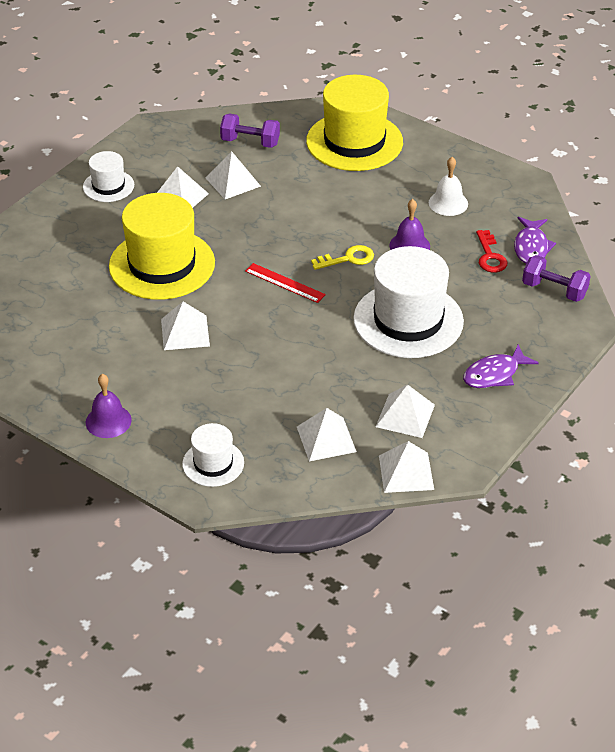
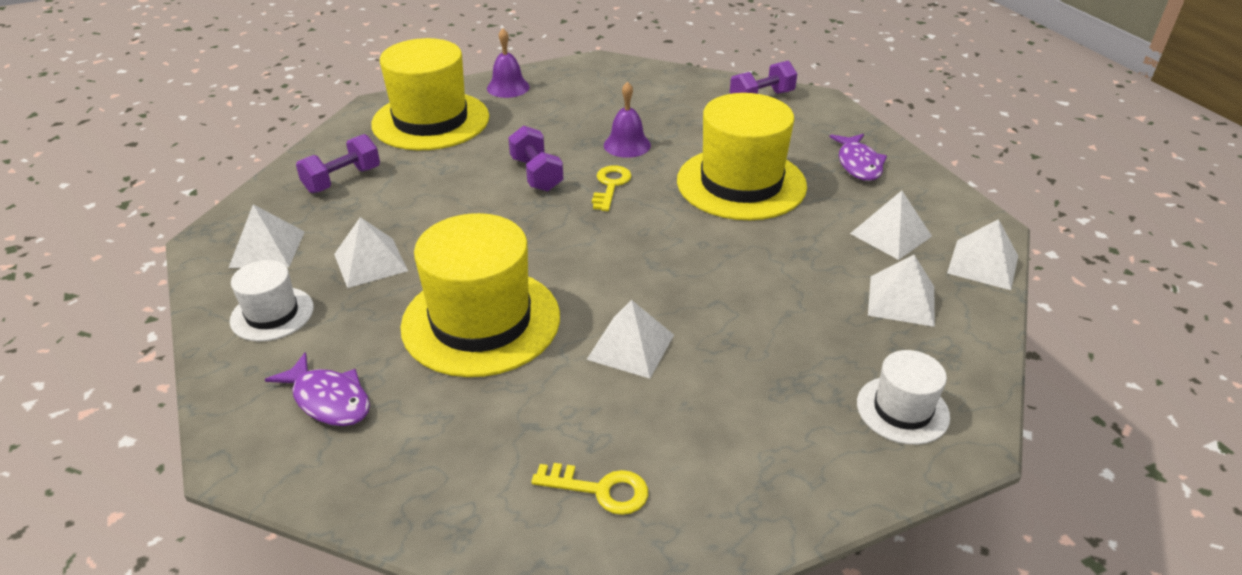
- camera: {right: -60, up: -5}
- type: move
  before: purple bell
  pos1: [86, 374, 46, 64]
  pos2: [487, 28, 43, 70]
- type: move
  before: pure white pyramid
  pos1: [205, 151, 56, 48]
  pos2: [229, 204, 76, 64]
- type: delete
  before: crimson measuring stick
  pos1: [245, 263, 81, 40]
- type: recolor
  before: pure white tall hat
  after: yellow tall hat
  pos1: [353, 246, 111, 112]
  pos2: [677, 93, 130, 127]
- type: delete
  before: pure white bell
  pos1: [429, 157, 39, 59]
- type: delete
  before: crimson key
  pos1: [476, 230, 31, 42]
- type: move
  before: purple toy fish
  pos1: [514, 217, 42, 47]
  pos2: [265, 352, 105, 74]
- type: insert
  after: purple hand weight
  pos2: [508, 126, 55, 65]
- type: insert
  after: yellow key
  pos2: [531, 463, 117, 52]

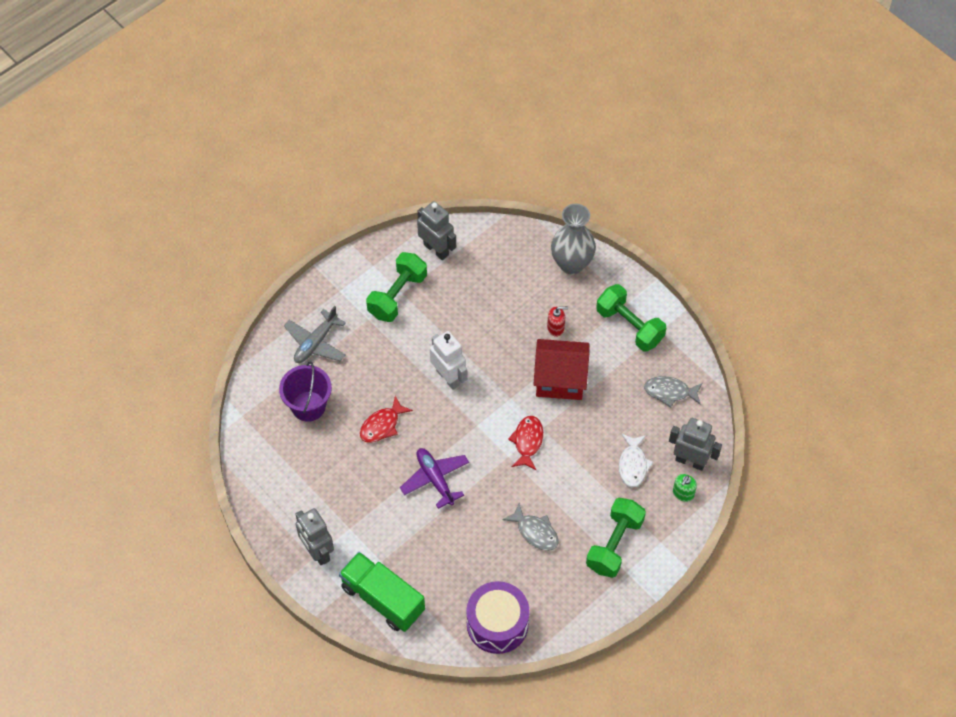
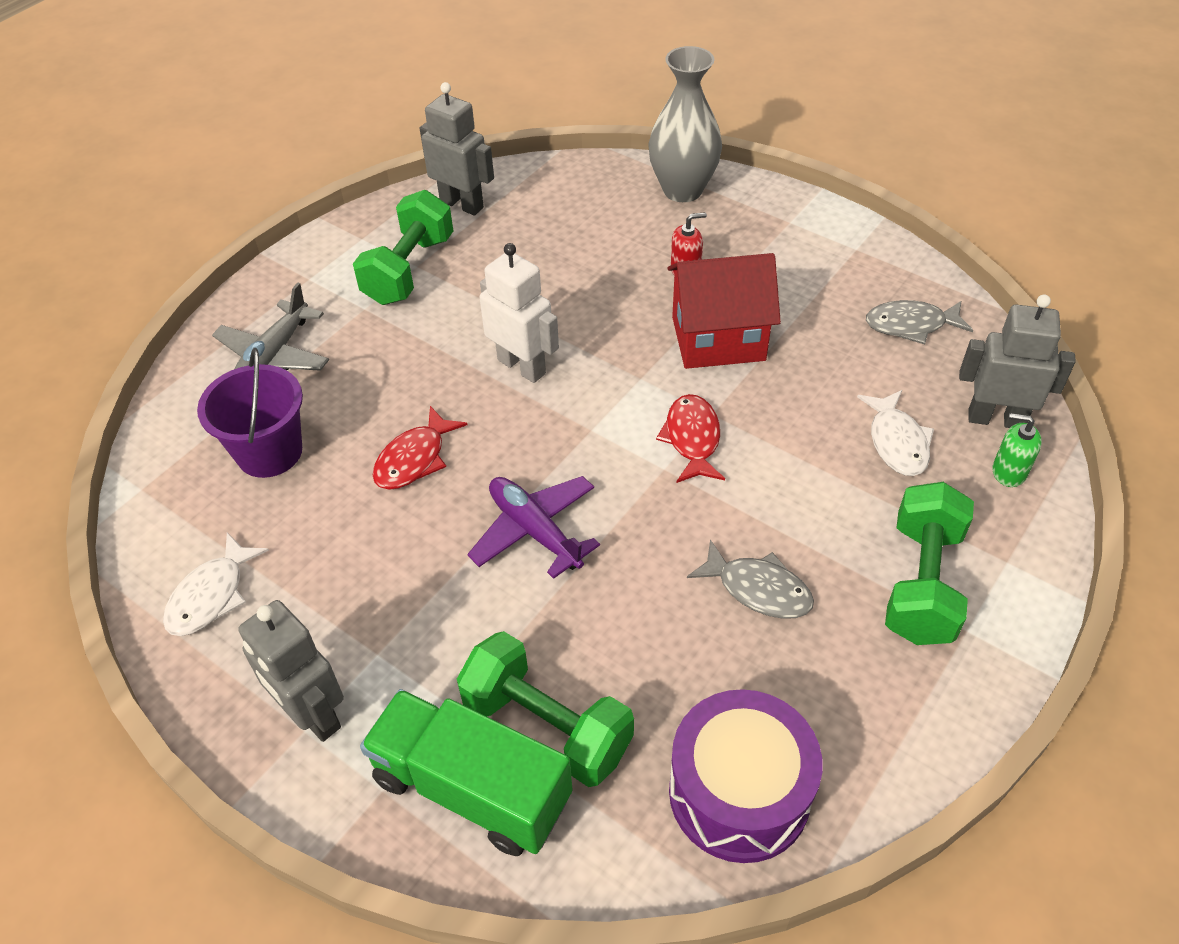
- camera: {right: -10, up: -10}
- type: move
  before: emerald hand weight
  pos1: [596, 284, 70, 67]
  pos2: [457, 631, 177, 156]
- type: rotate
  before: emerald soap dispenser
  pos1: [673, 474, 24, 28]
  pos2: [993, 413, 49, 74]
  turn: 90
- type: insert
  after: pure white toy fish
  pos2: [163, 533, 106, 103]

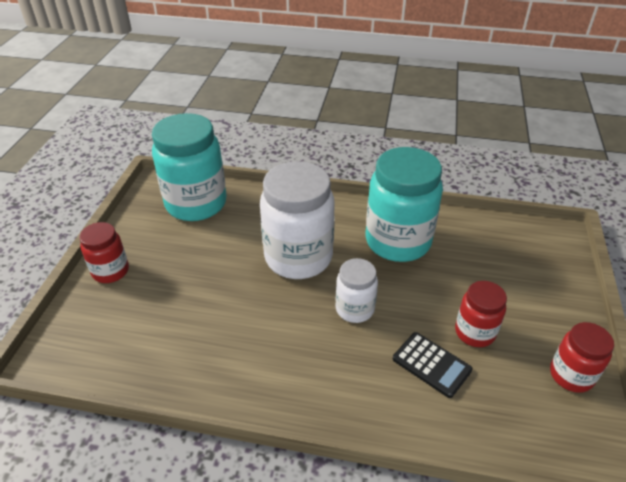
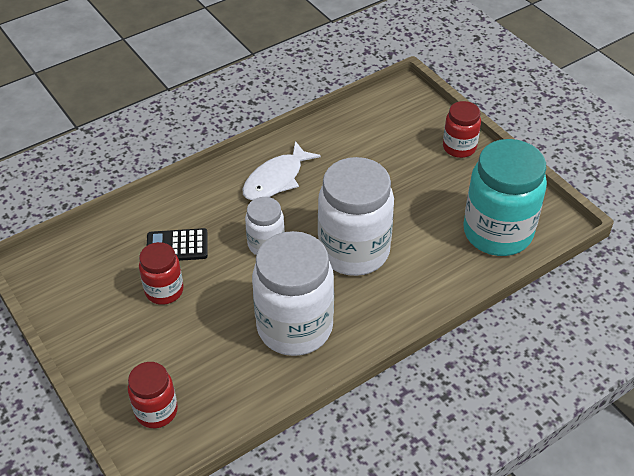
- camera: {right: 135, up: 5}
- type: recolor
  before: turquoise jam jar
  after: pure white jam jar
  pos1: [366, 147, 77, 115]
  pos2: [252, 231, 82, 125]
- type: move
  before: crimson jam jar
  pos1: [550, 322, 64, 71]
  pos2: [128, 362, 50, 66]
- type: insert
  after: pure white toy fish
  pos2: [243, 141, 78, 59]

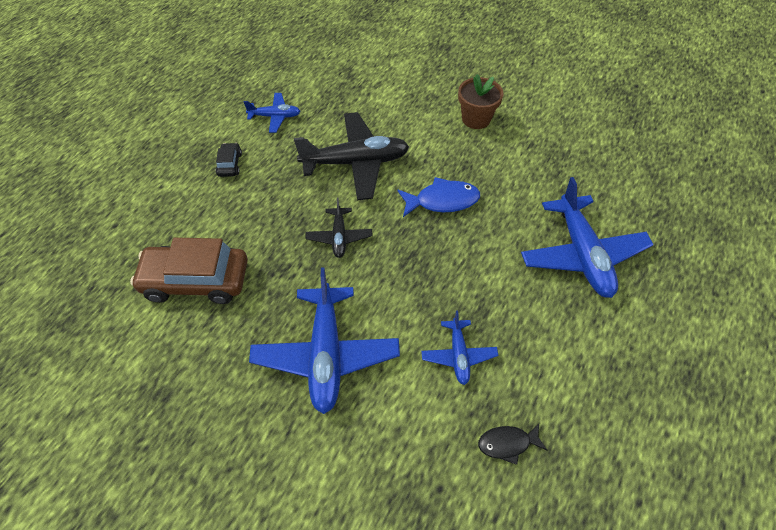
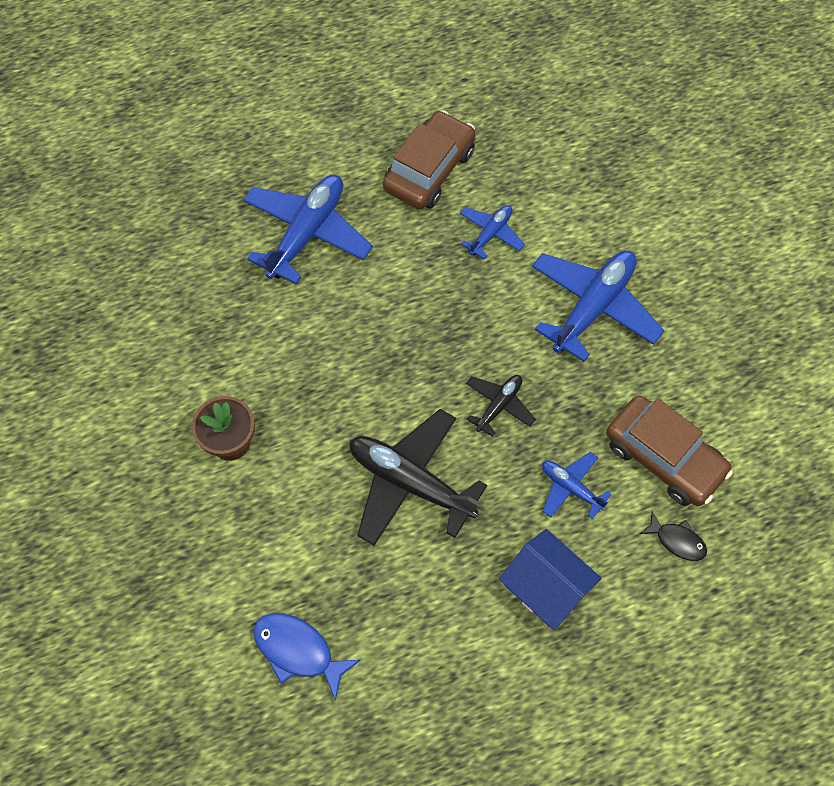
- camera: {right: -140, up: 10}
- type: replace
  before: ebony toy car
  after: cobalt house
  pos1: [216, 143, 26, 34]
  pos2: [499, 529, 103, 101]
- type: move
  before: cobalt plane
  pos1: [244, 93, 56, 40]
  pos2: [542, 452, 70, 67]
- type: move
  before: cobalt toy fish
  pos1: [397, 177, 83, 40]
  pos2: [254, 613, 106, 88]
- type: move
  before: ebony toy fish
  pos1: [478, 423, 69, 42]
  pos2: [640, 511, 67, 50]
- type: insert
  after: brown toy car
  pos2: [383, 110, 92, 99]

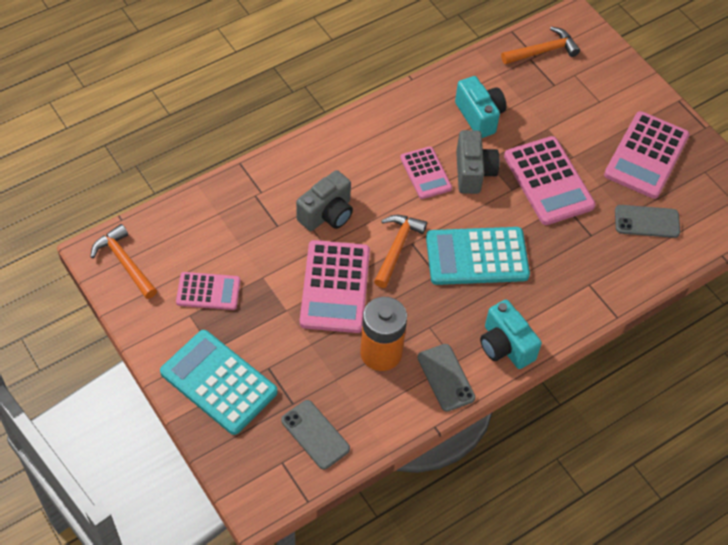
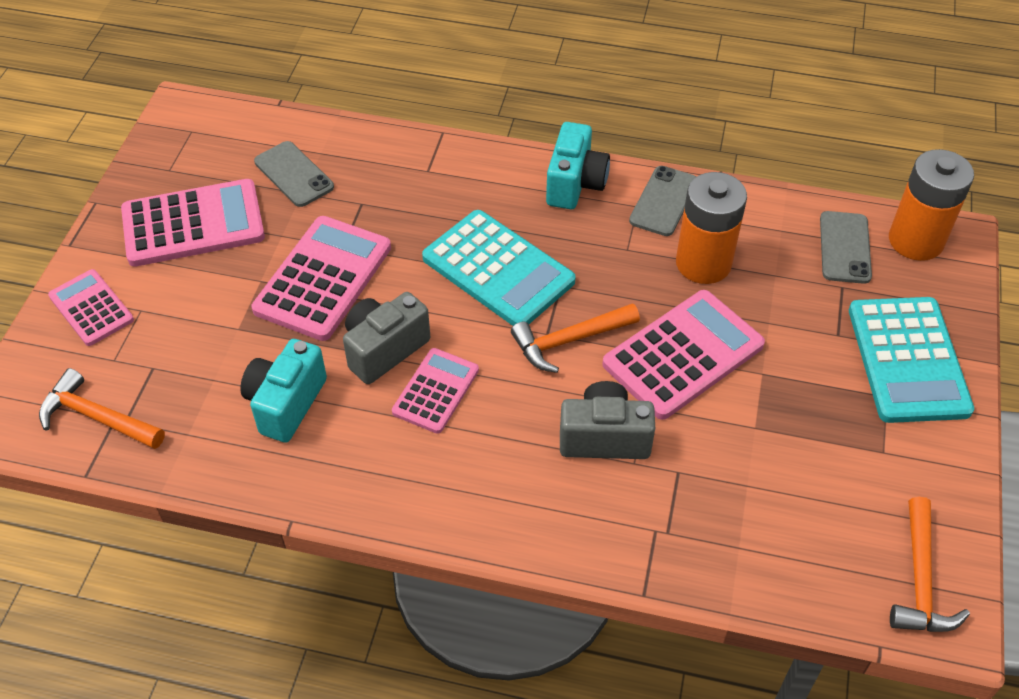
- camera: {right: -130, up: -5}
- type: move
  before: rosy pocket calculator
  pos1: [176, 272, 64, 38]
  pos2: [48, 269, 86, 77]
- type: insert
  after: orange-coloured power cell
  pos2: [889, 149, 85, 112]

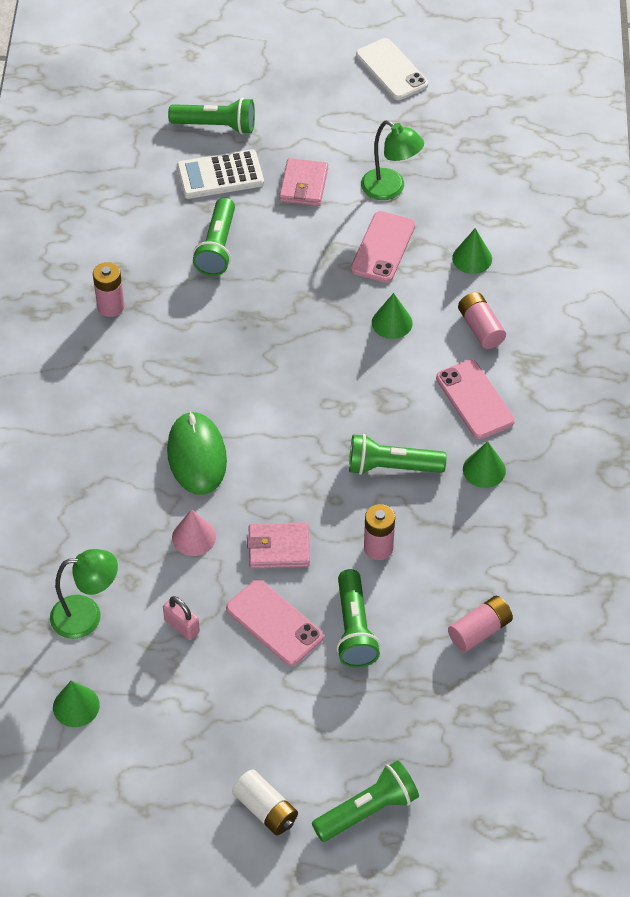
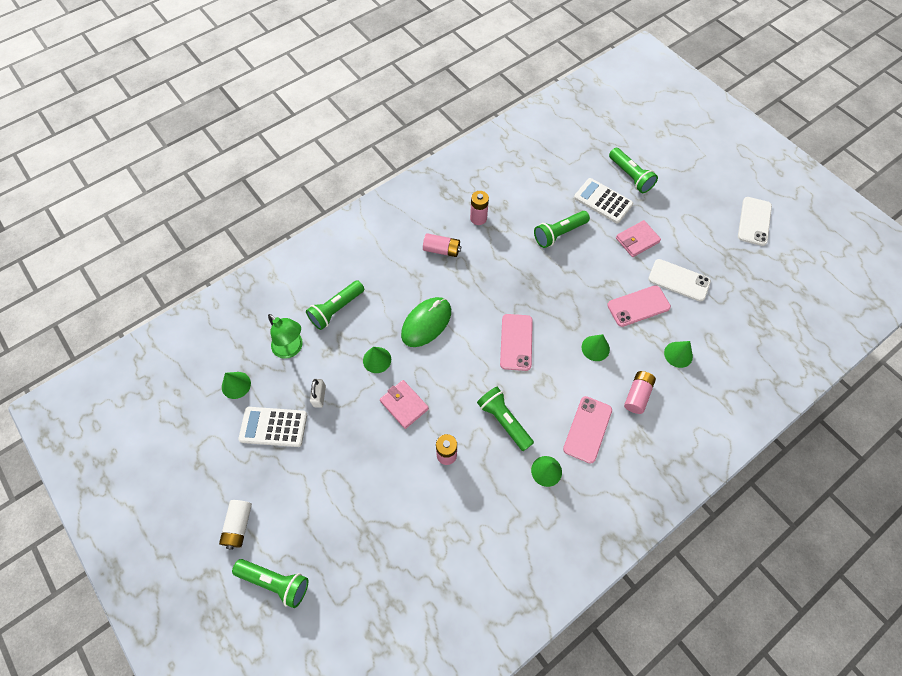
- camera: {right: 50, up: 10}
- type: recolor
  before: rosy small lock
  after: pure white small lock
  pos1: [163, 596, 37, 44]
  pos2: [310, 379, 16, 29]
- type: recolor
  before: rosy solid cone
  after: emerald solid cone
  pos1: [172, 509, 44, 47]
  pos2: [363, 347, 28, 26]
- type: move
  before: rosy phone
  pos1: [226, 580, 97, 86]
  pos2: [500, 314, 33, 57]
- type: move
  before: emerald flashlight
  pos1: [336, 569, 44, 99]
  pos2: [306, 280, 58, 50]
- type: replace
  before: emerald lamp
  after: pure white phone
  pos1: [361, 120, 63, 80]
  pos2: [648, 259, 63, 43]
- type: move
  before: rosy power cell
  pos1: [448, 596, 65, 56]
  pos2: [423, 233, 38, 24]
- type: insert
  after: pure white pocket calculator
  pos2: [238, 407, 69, 40]

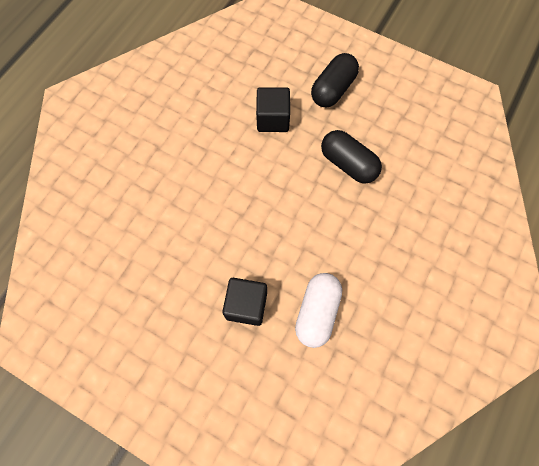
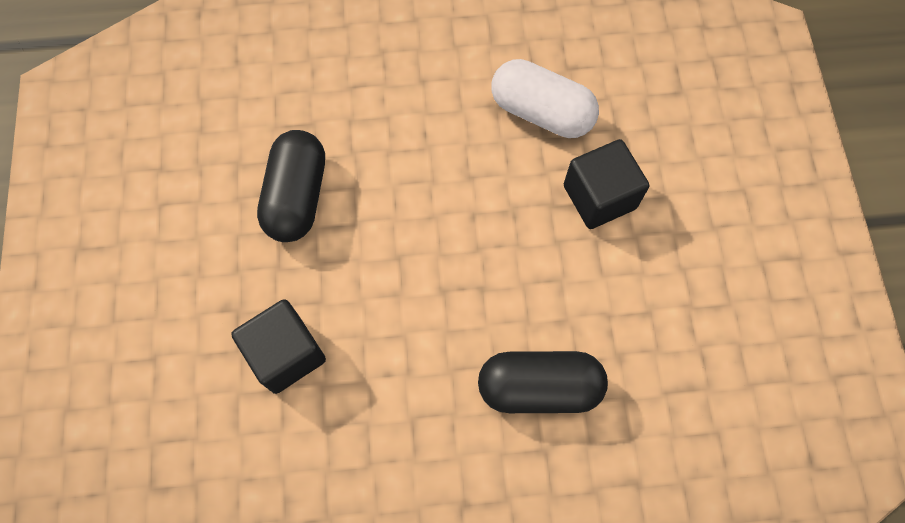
- camera: {right: -125, up: 0}
- type: rotate
  before: pure white capsule
  pos1: [295, 273, 47, 75]
  pos2: [492, 59, 107, 79]
  turn: 45
- type: move
  before: ebony capsule
  pos1: [311, 53, 48, 54]
  pos2: [478, 351, 130, 62]

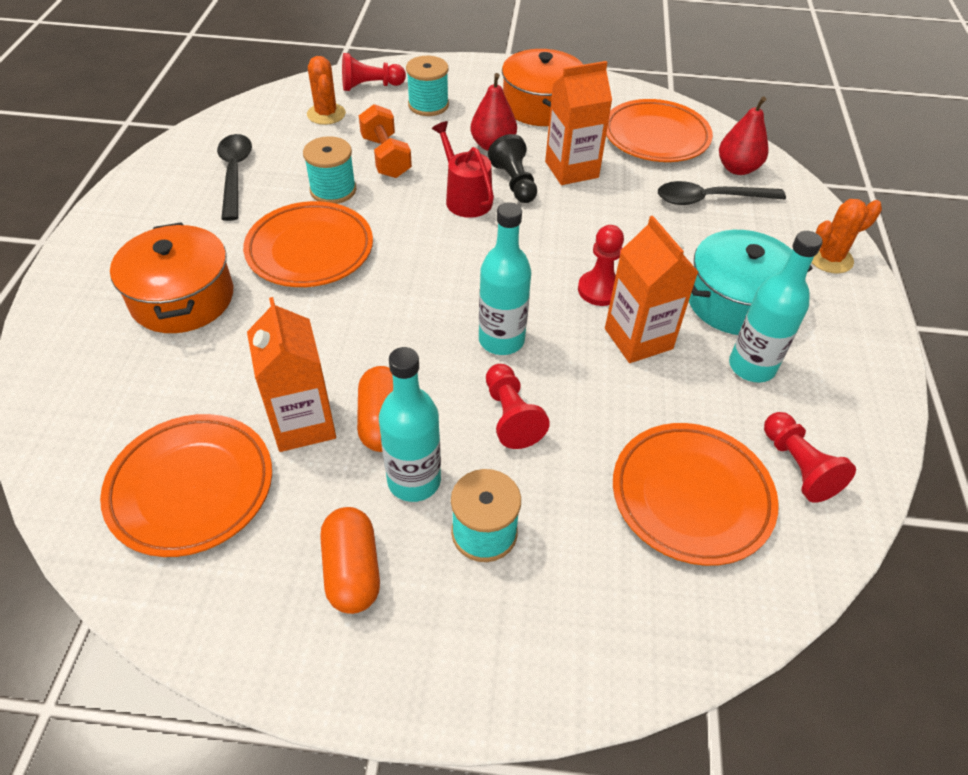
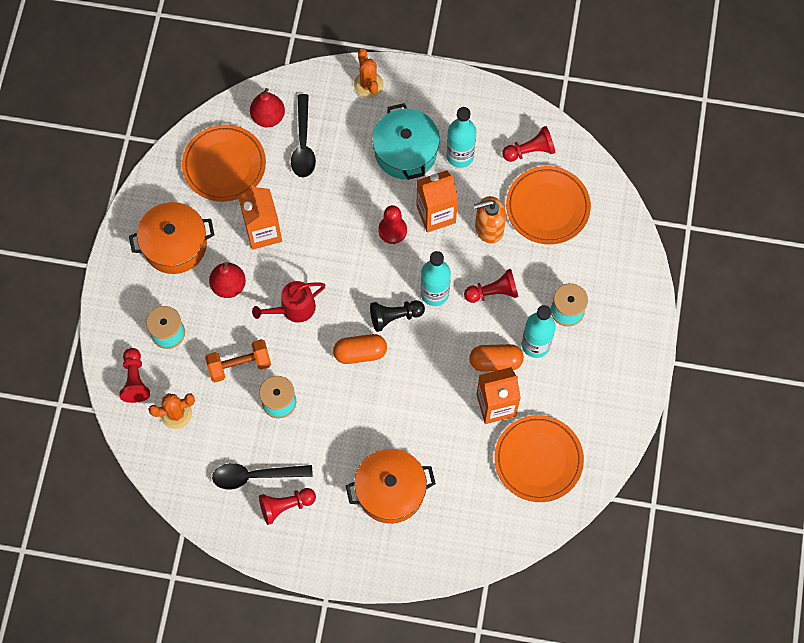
- camera: {right: -85, up: 20}
- type: delete
  before: orange-coloured plate
  pos1: [243, 201, 130, 86]
- type: move
  before: orange-coloured capsule
  pos1: [320, 507, 60, 107]
  pos2: [333, 334, 54, 30]
- type: move
  before: ebony chess pawn
  pos1: [488, 134, 49, 69]
  pos2: [370, 300, 55, 32]
- type: insert
  after: crimson chess pawn
  pos2: [259, 488, 57, 37]
- type: insert
  after: orange-coloured soap dispenser
  pos2: [474, 196, 32, 48]

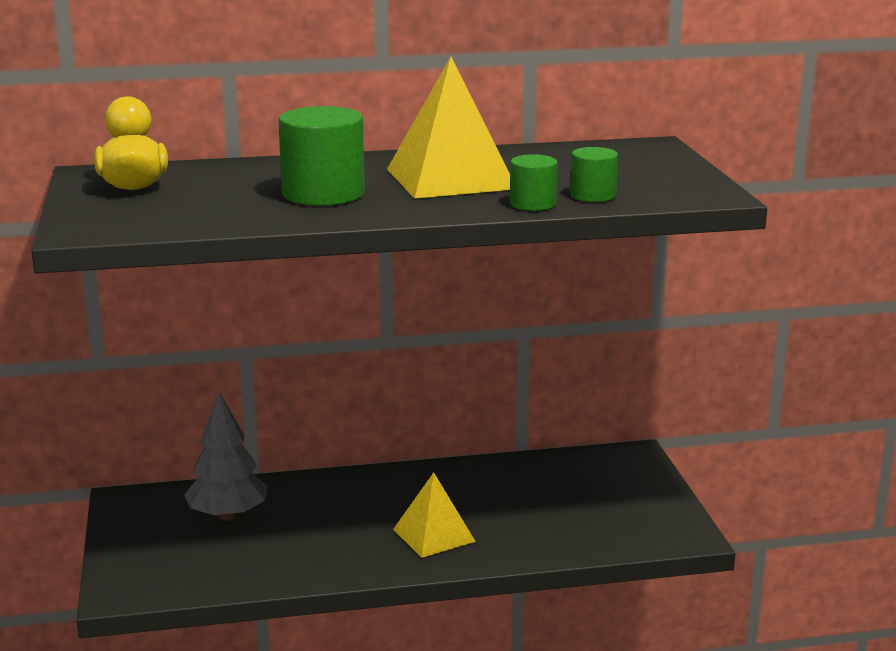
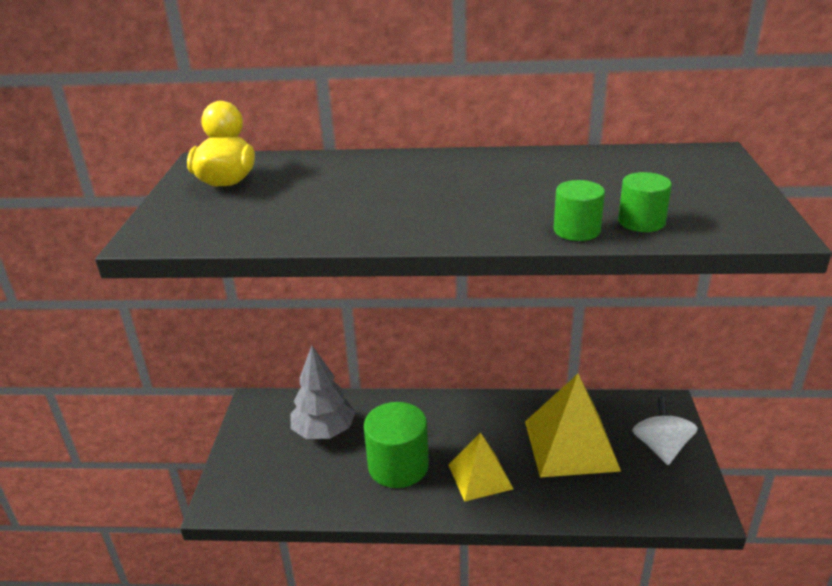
- camera: {right: 15, up: 10}
- type: move
  before: emerald solid cylinder
  pos1: [278, 106, 87, 100]
  pos2: [364, 402, 65, 86]
- type: move
  before: yellow pyramid
  pos1: [387, 57, 123, 142]
  pos2: [525, 374, 96, 103]
- type: insert
  after: pure white spinning top
  pos2: [632, 397, 66, 68]

